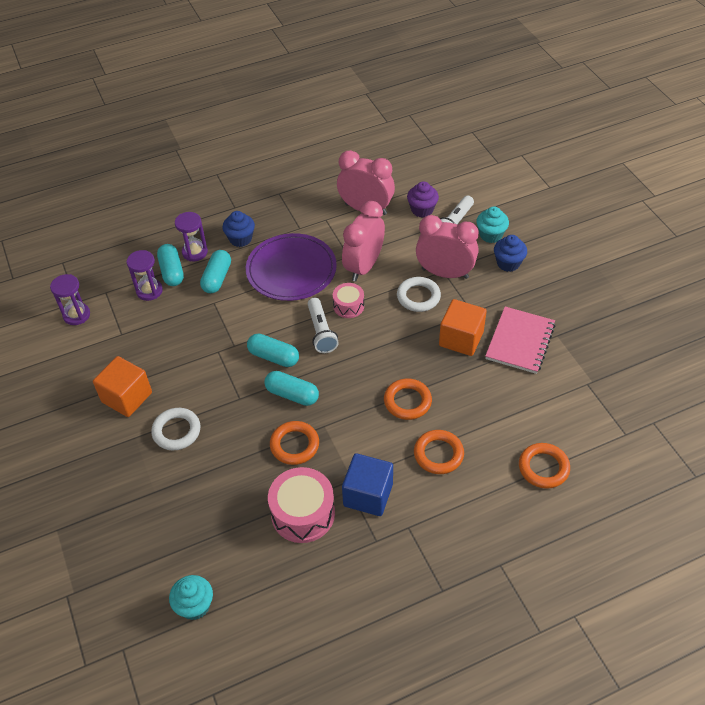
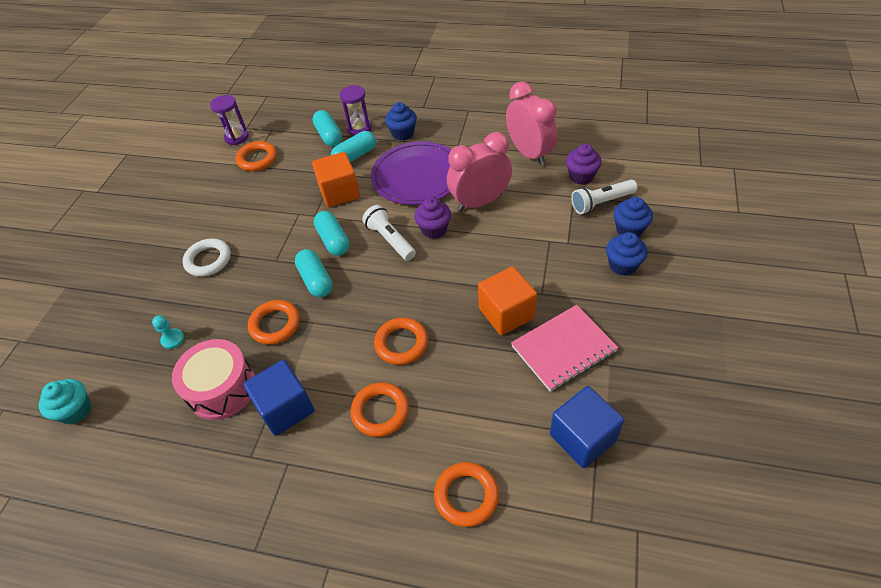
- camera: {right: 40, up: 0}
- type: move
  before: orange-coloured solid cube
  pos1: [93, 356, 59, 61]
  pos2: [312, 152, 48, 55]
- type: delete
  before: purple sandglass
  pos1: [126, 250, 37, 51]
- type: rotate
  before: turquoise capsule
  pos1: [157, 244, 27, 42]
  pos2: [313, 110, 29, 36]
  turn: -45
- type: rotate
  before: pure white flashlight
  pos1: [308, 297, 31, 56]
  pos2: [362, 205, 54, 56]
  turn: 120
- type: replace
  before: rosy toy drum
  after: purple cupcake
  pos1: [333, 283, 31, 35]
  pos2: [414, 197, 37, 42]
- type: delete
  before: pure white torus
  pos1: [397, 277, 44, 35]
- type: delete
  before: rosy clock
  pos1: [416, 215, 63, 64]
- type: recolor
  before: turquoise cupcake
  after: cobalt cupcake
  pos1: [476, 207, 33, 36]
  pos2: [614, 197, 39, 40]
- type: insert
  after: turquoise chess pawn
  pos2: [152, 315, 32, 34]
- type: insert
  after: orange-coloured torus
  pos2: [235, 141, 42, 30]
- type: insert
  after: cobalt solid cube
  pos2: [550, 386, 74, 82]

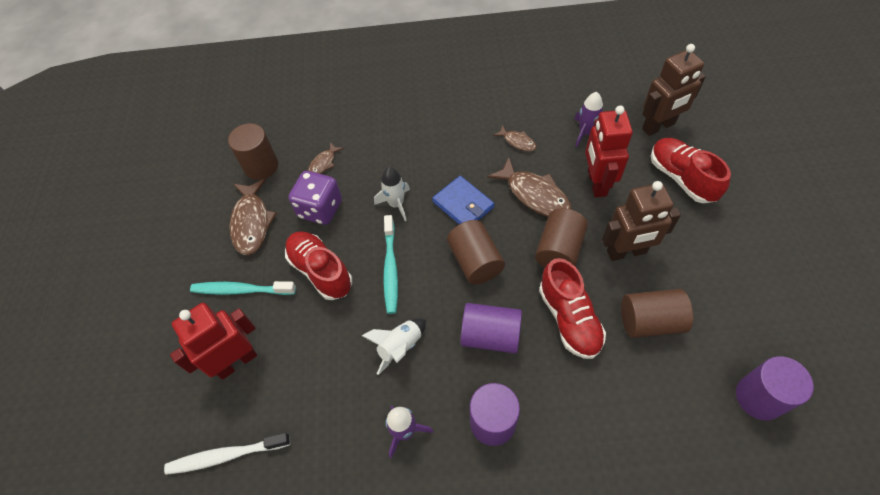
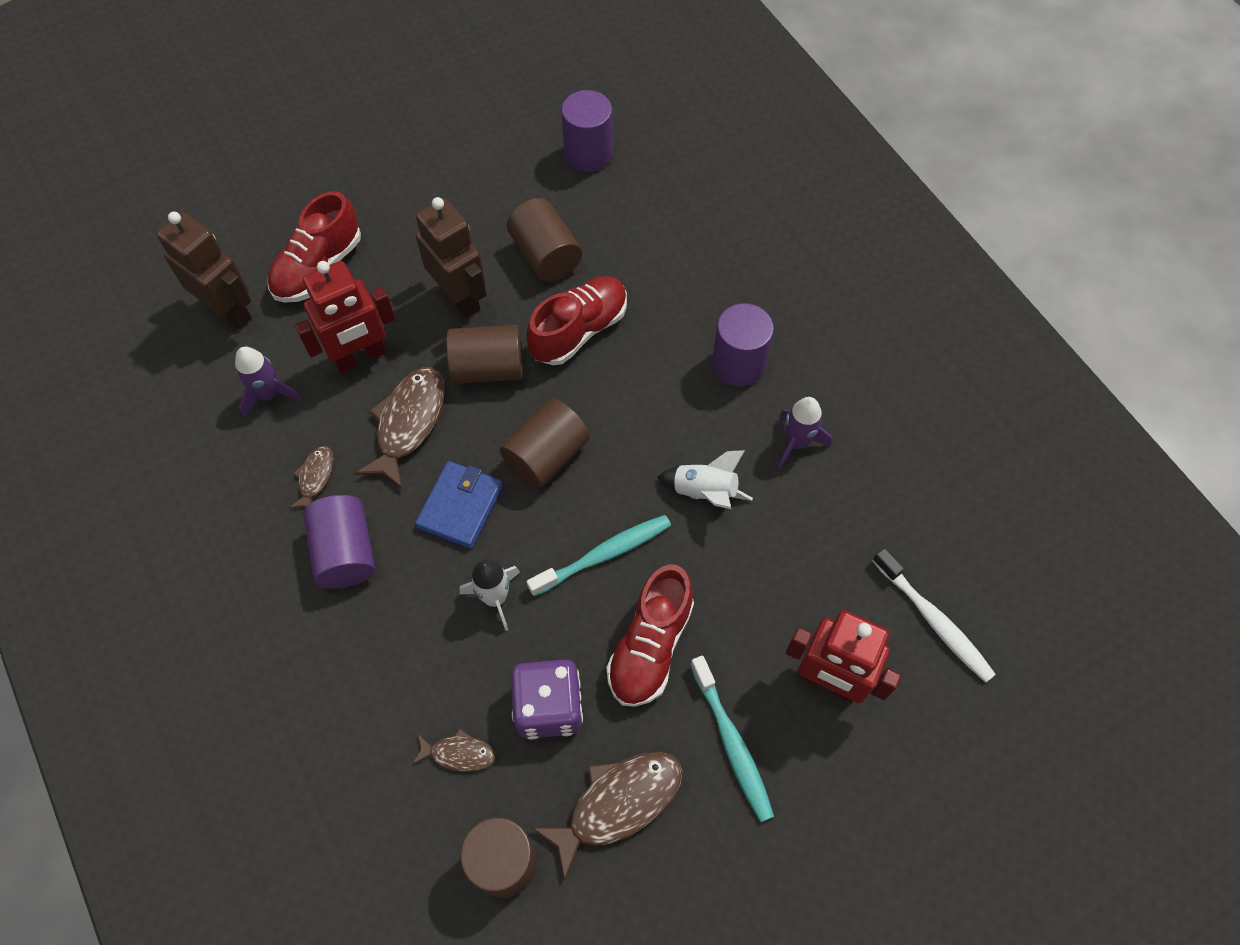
- camera: {right: -120, up: 5}
- type: move
  before: purple solid cylinder
  pos1: [461, 303, 61, 50]
  pos2: [303, 495, 72, 93]

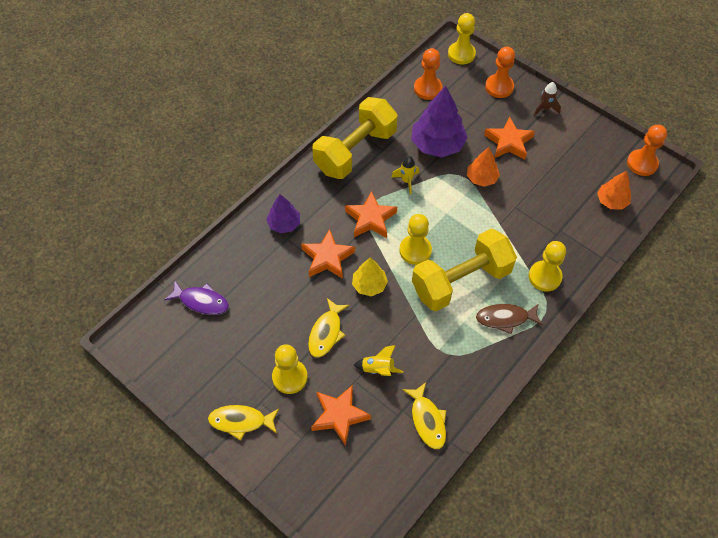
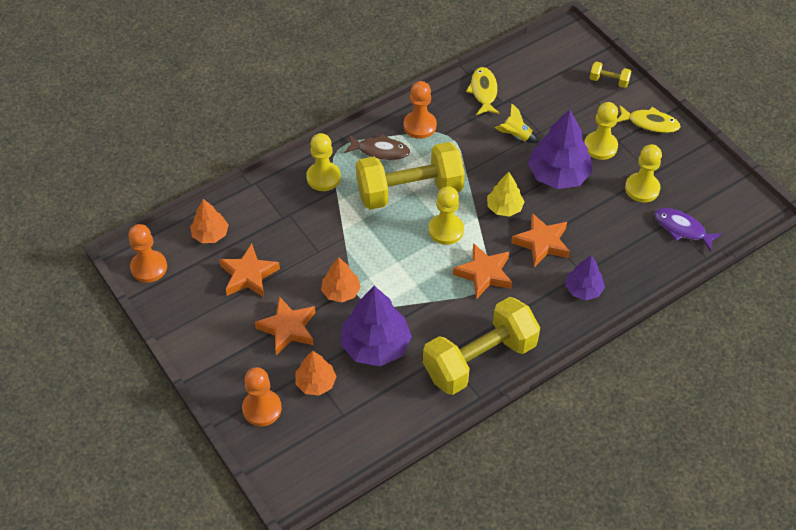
- camera: {right: -165, up: -5}
- type: replace
  before: yellow toy fish
  after: purple fir tree
  pos1: [308, 298, 41, 60]
  pos2: [528, 109, 65, 80]
- type: move
  before: orange-coloured star
  pos1: [311, 385, 60, 61]
  pos2: [219, 243, 61, 54]
- type: delete
  before: yellow rocket
  pos1: [391, 156, 28, 38]
- type: move
  before: orange-coloured chess pawn
  pos1: [414, 48, 29, 52]
  pos2: [404, 81, 33, 58]
- type: move
  before: yellow chess pawn
  pos1: [448, 13, 28, 52]
  pos2: [625, 144, 37, 58]
- type: delete
  before: brown rocket
  pos1: [534, 82, 27, 35]
- type: insert
  after: orange-coloured fir tree
  pos2: [295, 351, 42, 45]
- type: insert
  after: yellow hand weight
  pos2: [590, 61, 41, 27]

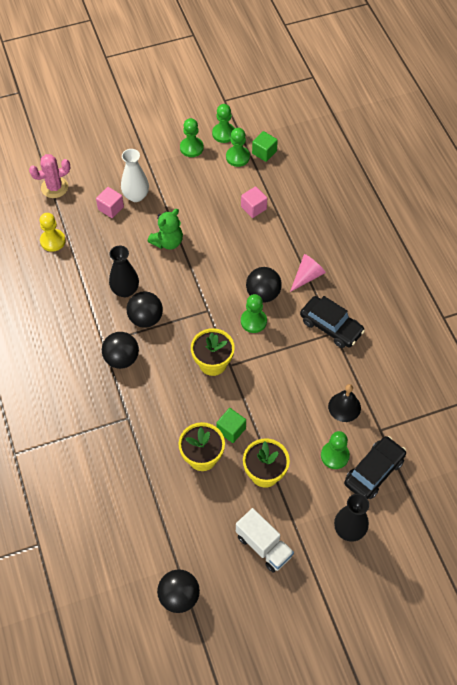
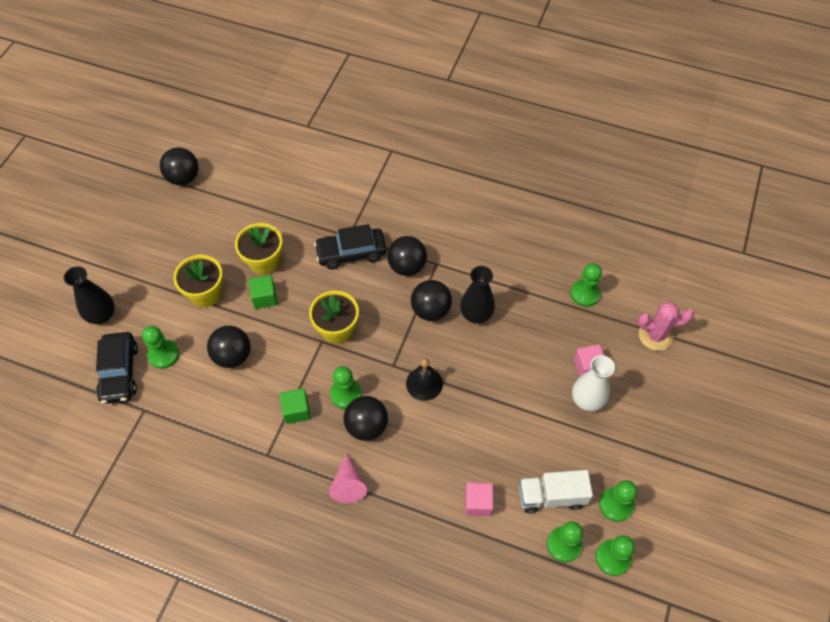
- camera: {right: 130, up: 0}
- type: rotate
  before: rosy cactus
  pos1: [29, 154, 41, 44]
  pos2: [638, 302, 56, 49]
  turn: 75
- type: recolor
  before: yellow chess pawn
  after: emerald chess pawn
  pos1: [40, 213, 26, 39]
  pos2: [570, 263, 32, 44]
- type: delete
  before: emerald stuffed bear
  pos1: [148, 209, 35, 40]
- type: move
  before: pure white truck
  pos1: [236, 508, 58, 65]
  pos2: [519, 470, 74, 43]
- type: move
  before: emerald solid cube
  pos1: [252, 131, 26, 31]
  pos2: [280, 388, 31, 36]
- type: move
  before: ebony toy car
  pos1: [300, 296, 65, 52]
  pos2: [314, 224, 73, 46]
- type: move
  before: ebony bell
  pos1: [328, 384, 33, 38]
  pos2: [406, 358, 37, 43]
- type: insert
  after: ebony play ball
  pos2: [207, 326, 44, 42]

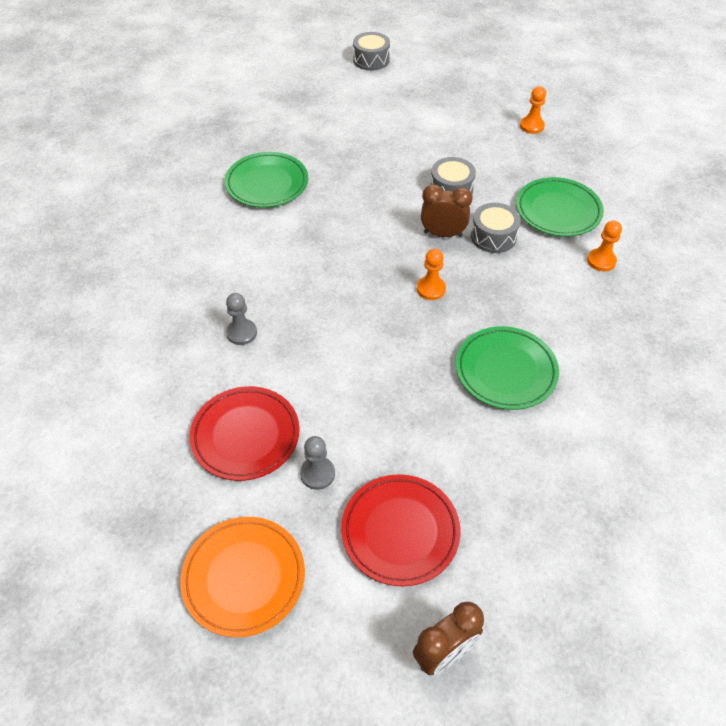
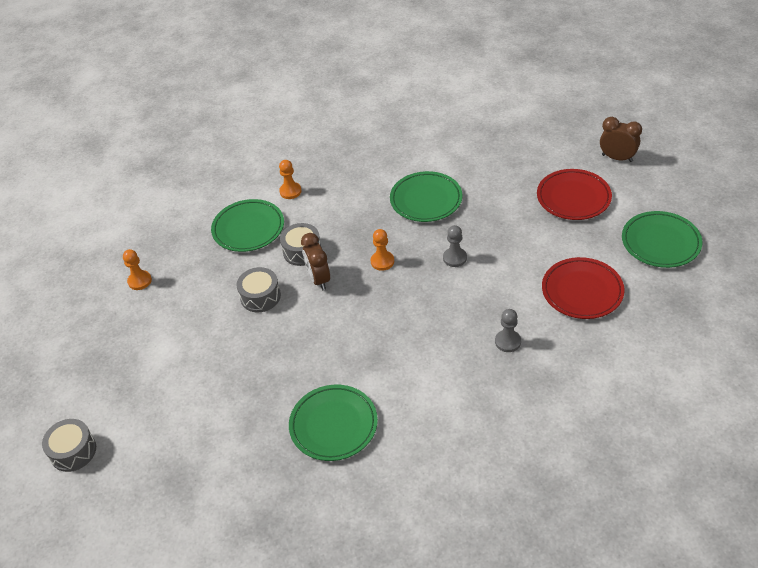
- camera: {right: -115, up: -5}
- type: recolor
  before: orange-coloured plate
  after: emerald plate
  pos1: [180, 517, 125, 120]
  pos2: [622, 211, 81, 57]
- type: move
  before: ash-grey chess pawn
  pos1: [300, 436, 35, 54]
  pos2: [443, 225, 24, 42]

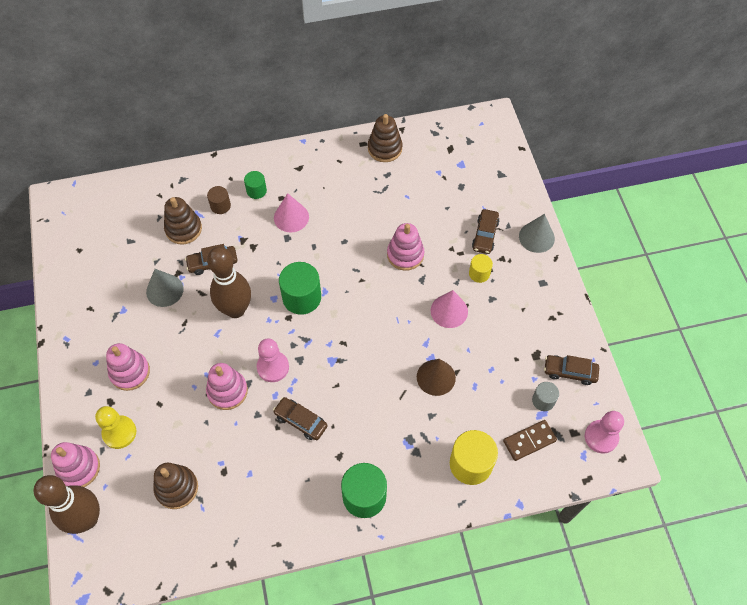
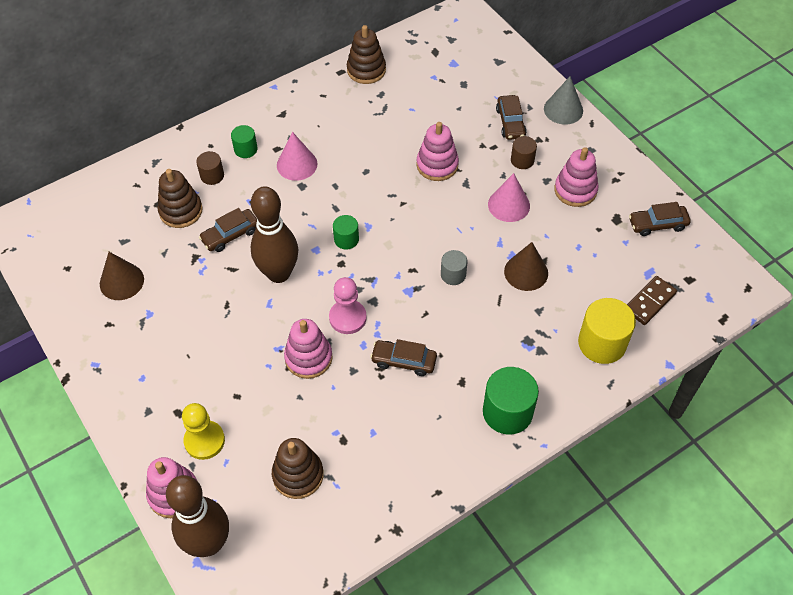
- camera: {right: -20, up: -5}
- type: move
  before: rosy ring stacker
  pos1: [106, 343, 44, 48]
  pos2: [554, 147, 45, 60]
- type: delete
  before: ash-grey solid cone
  pos1: [146, 269, 38, 38]
- type: resize
  before: emerald solid cylinder
  pos1: [279, 262, 42, 53]
  pos2: [333, 215, 26, 34]
  scale: 0.55
- type: recolor
  before: yellow solid cylinder
  after: brown solid cylinder
  pos1: [469, 254, 24, 29]
  pos2: [511, 136, 26, 33]
- type: move
  before: ash-grey solid cylinder
  pos1: [532, 382, 27, 29]
  pos2: [441, 250, 26, 35]
- type: delete
  before: rosy chess pawn
  pos1: [585, 411, 39, 43]
- type: insert
  after: brown solid cone
  pos2: [100, 252, 44, 48]

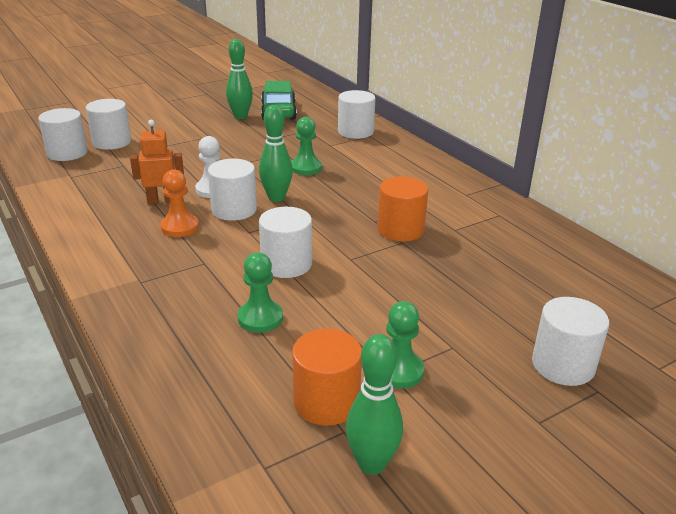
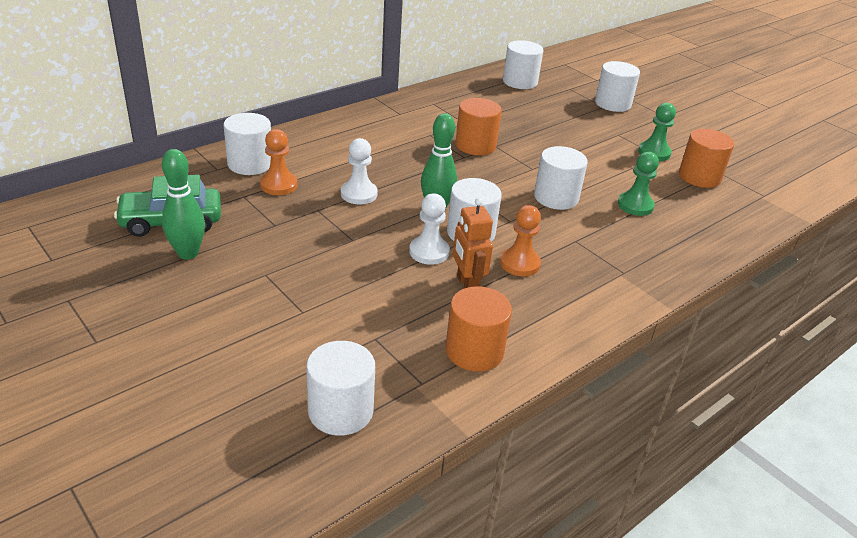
- camera: {right: -100, up: 5}
- type: move
  before: pure white solid cylinder
  pos1: [86, 99, 45, 51]
  pos2: [503, 40, 41, 49]
- type: recolor
  before: emerald chess pawn
  after: pure white chess pawn
  pos1: [291, 117, 31, 58]
  pos2: [341, 138, 37, 66]
- type: delete
  before: emerald bowling pin
  pos1: [346, 334, 57, 141]
- type: insert
  after: orange-coloured chess pawn
  pos2: [260, 129, 37, 66]
- type: insert
  after: orange-coloured solid cylinder
  pos2: [446, 286, 66, 85]

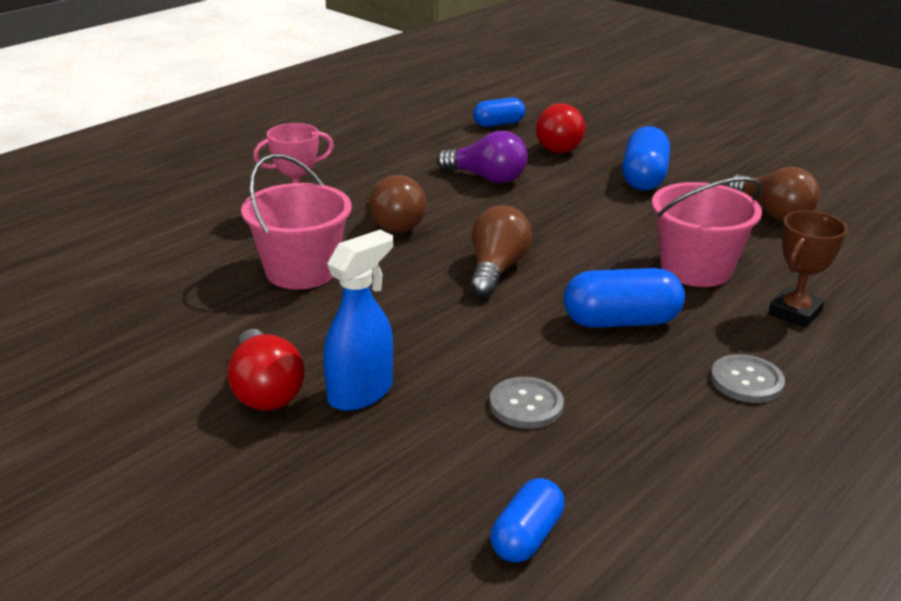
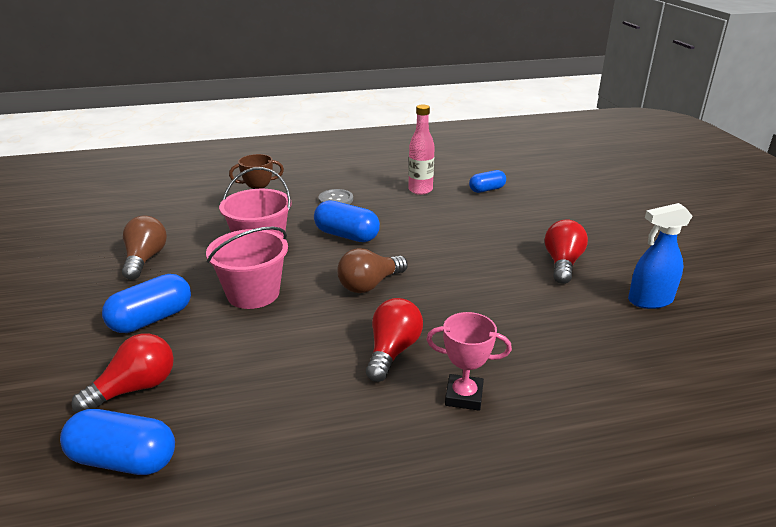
- camera: {right: -145, up: 0}
- type: move
  before: rosy bucket
  pos1: [241, 154, 111, 135]
  pos2: [206, 227, 82, 82]
- type: move
  before: cobalt sprayer
  pos1: [323, 230, 70, 181]
  pos2: [628, 203, 64, 106]
- type: recolor
  before: brown lightbulb
  after: crimson lightbulb
  pos1: [369, 175, 58, 58]
  pos2: [366, 298, 57, 84]
- type: delete
  before: purple lightbulb
  pos1: [437, 131, 91, 52]
- type: resize
  before: cobalt capsule
  pos1: [473, 97, 52, 30]
  pos2: [60, 409, 115, 66]
  scale: 1.54
- type: delete
  before: ash-grey sewing button
  pos1: [489, 377, 75, 52]
- type: insert
  after: rosy flask
  pos2: [408, 105, 27, 90]

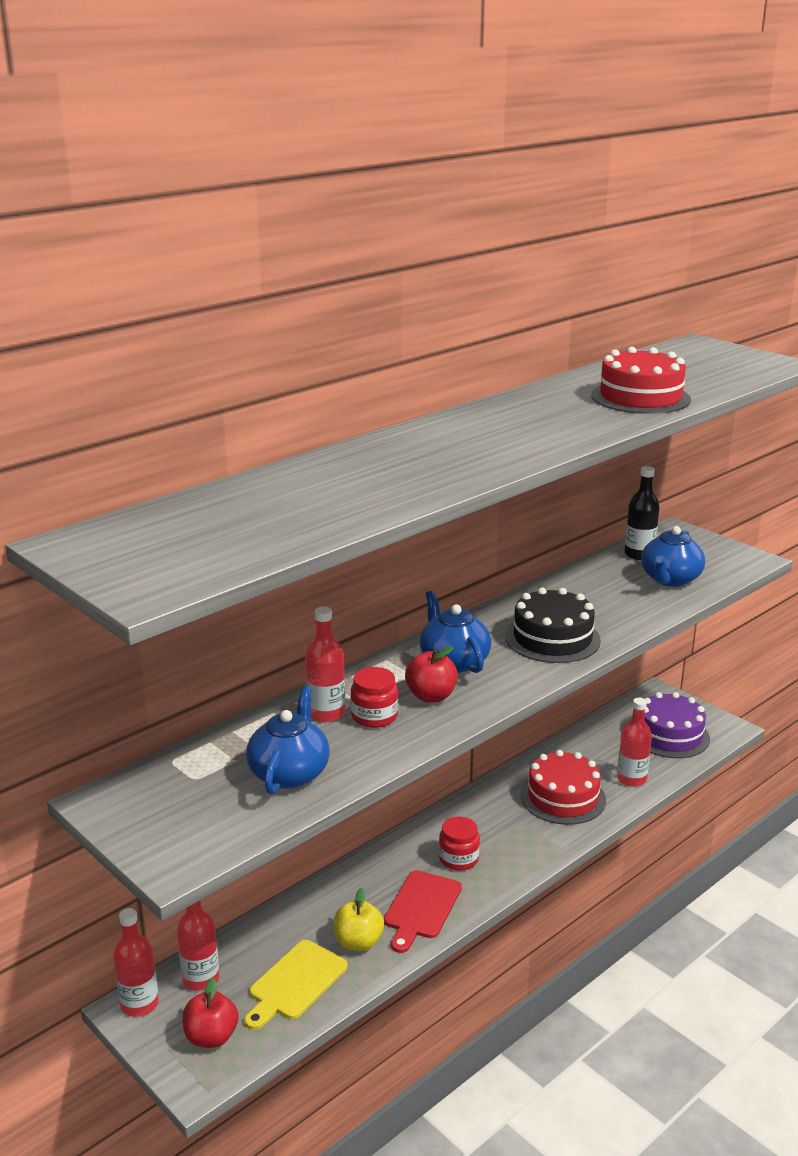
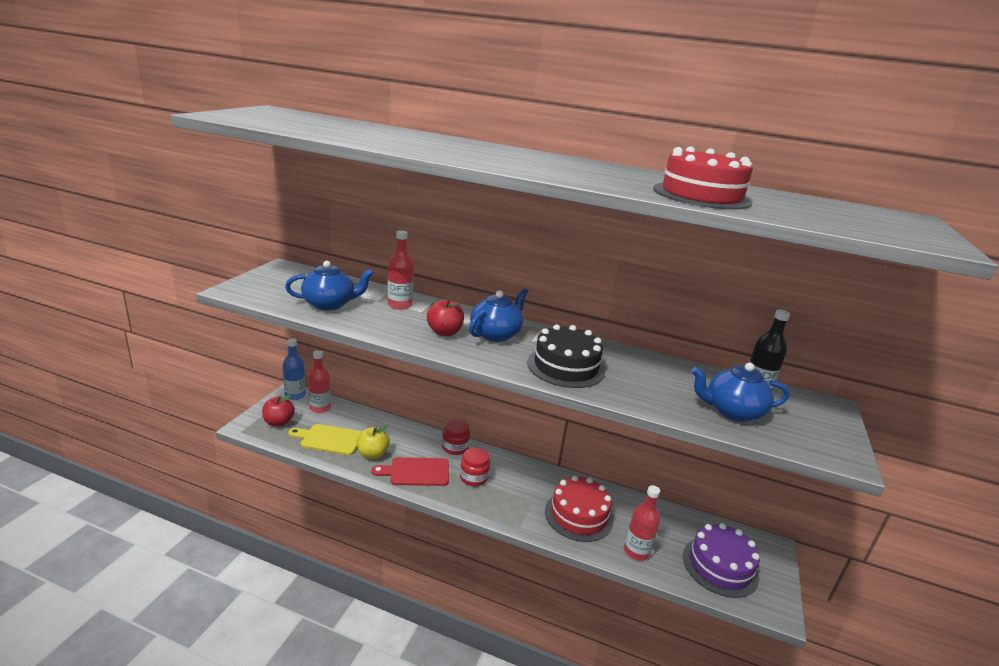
- camera: {right: 60, up: 0}
- type: recolor
  before: crimson flask
  after: cobalt flask
  pos1: [113, 908, 46, 109]
  pos2: [283, 338, 23, 62]
- type: move
  before: crimson jam jar
  pos1: [350, 667, 48, 61]
  pos2: [442, 419, 28, 36]

